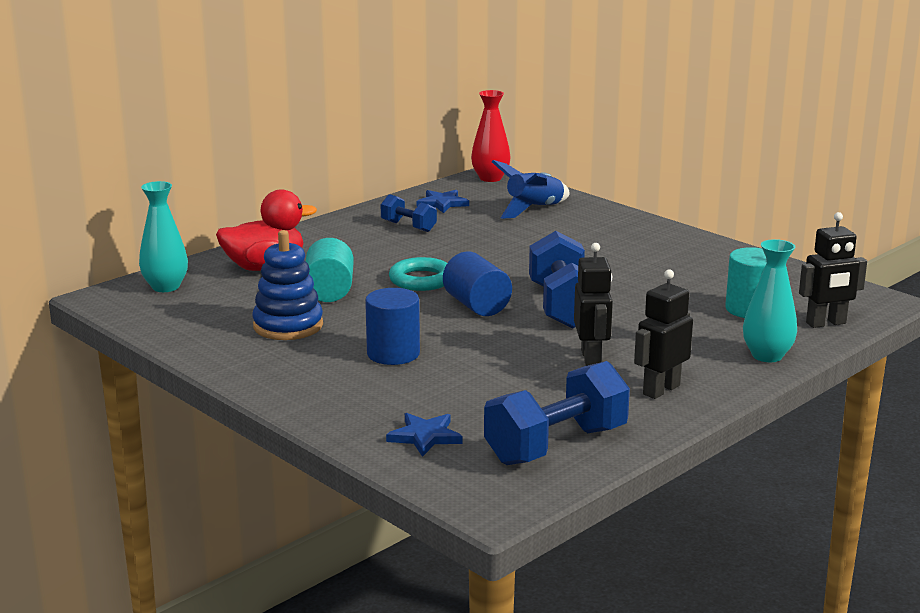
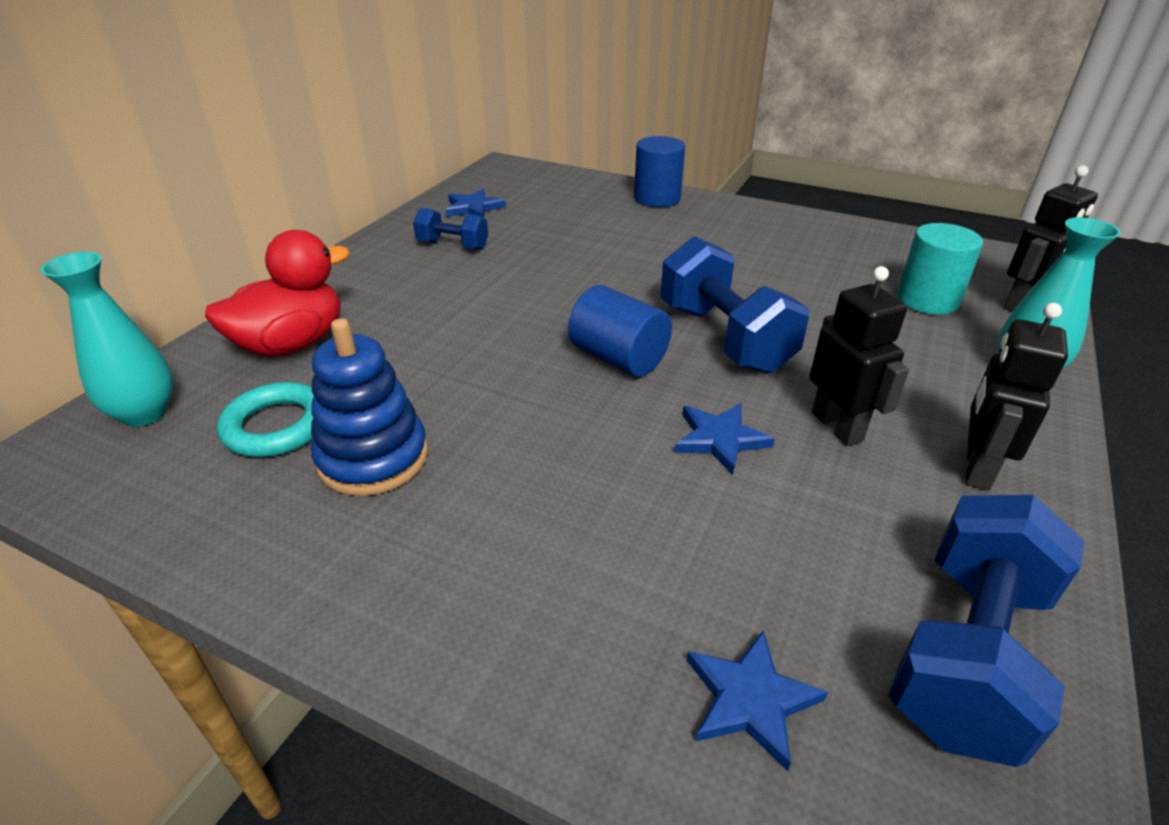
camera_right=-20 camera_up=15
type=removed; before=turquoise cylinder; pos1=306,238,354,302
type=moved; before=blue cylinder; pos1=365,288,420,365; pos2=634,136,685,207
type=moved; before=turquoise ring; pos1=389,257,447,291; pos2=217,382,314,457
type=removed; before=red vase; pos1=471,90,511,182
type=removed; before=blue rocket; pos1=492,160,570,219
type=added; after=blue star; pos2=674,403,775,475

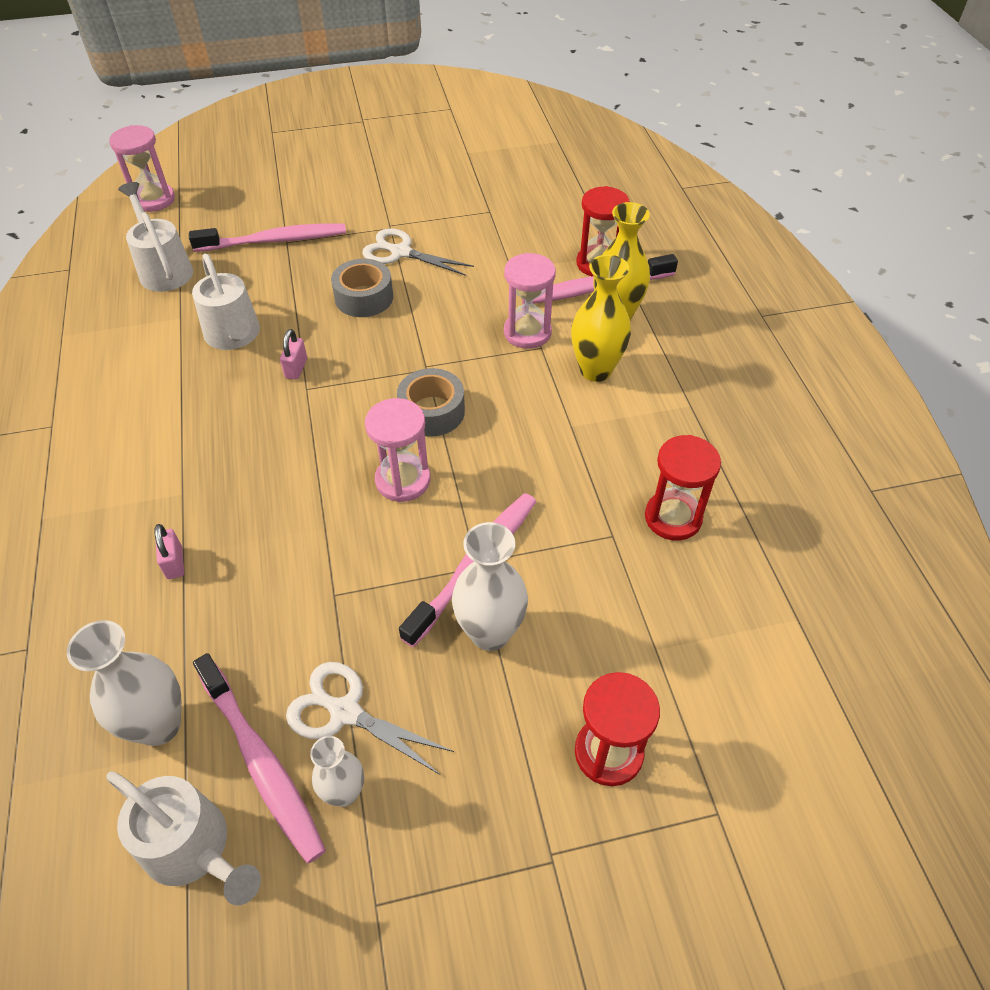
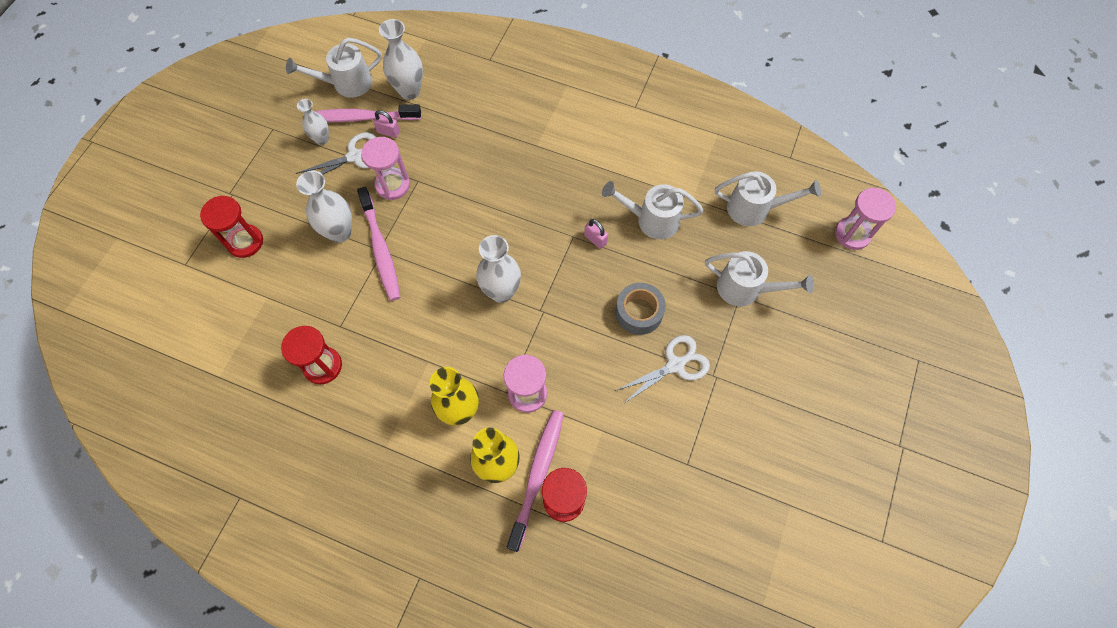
camera_right=125 camera_up=15
type=moved; before=pink padlock; pos1=155,524,184,579; pos2=373,110,400,138
type=replaced; before=pink toothbrush; after=white watering can; pos1=189,224,346,252; pos2=705,251,814,306
type=moved; before=pink hourglass; pos1=365,398,430,502; pos2=361,137,410,200
type=replaced; before=grey tape; after=white vase; pos1=397,368,465,437; pos2=476,235,521,303

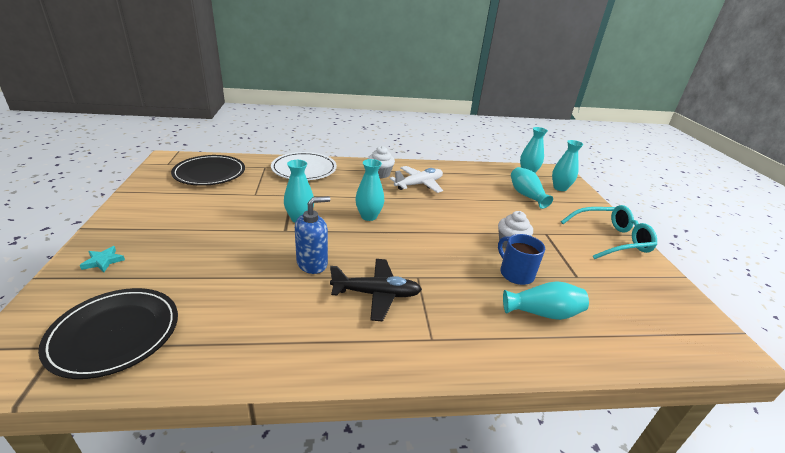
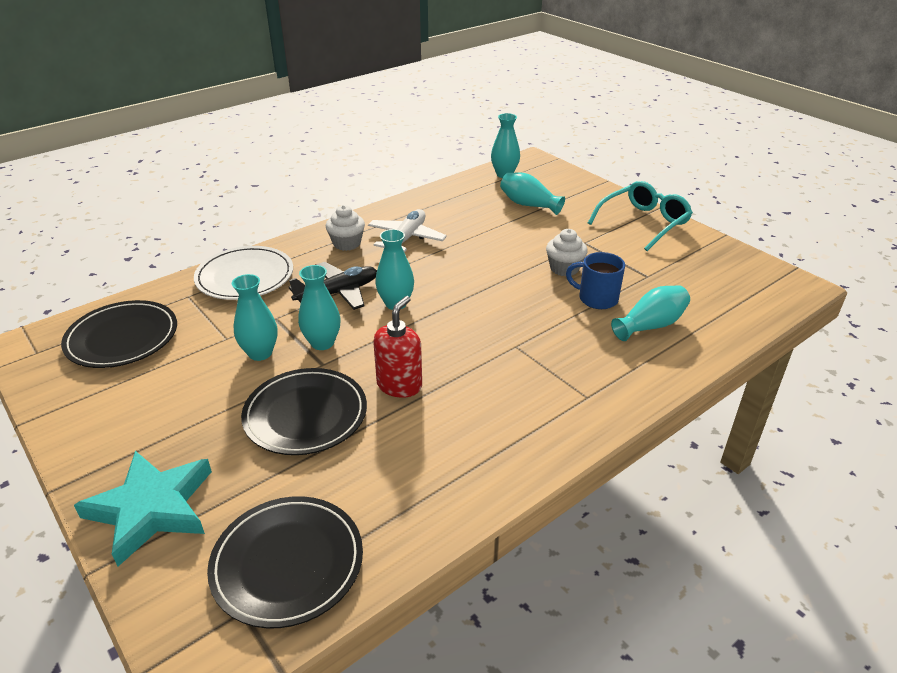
camera_right=-30 camera_up=5
type=resized; before=turquoise star; pos1=80,246,125,272; pos2=74,451,212,567; scale=2.41
type=recoloured; before=blue soap dispenser; after=red soap dispenser; pos1=295,196,330,274; pos2=373,296,422,398
type=moved; before=black plane; pos1=330,259,422,321; pos2=289,262,377,310
type=moved; before=turquoise vase; pos1=552,140,583,191; pos2=232,274,278,361
type=added; after=black plate; pos2=241,368,367,455

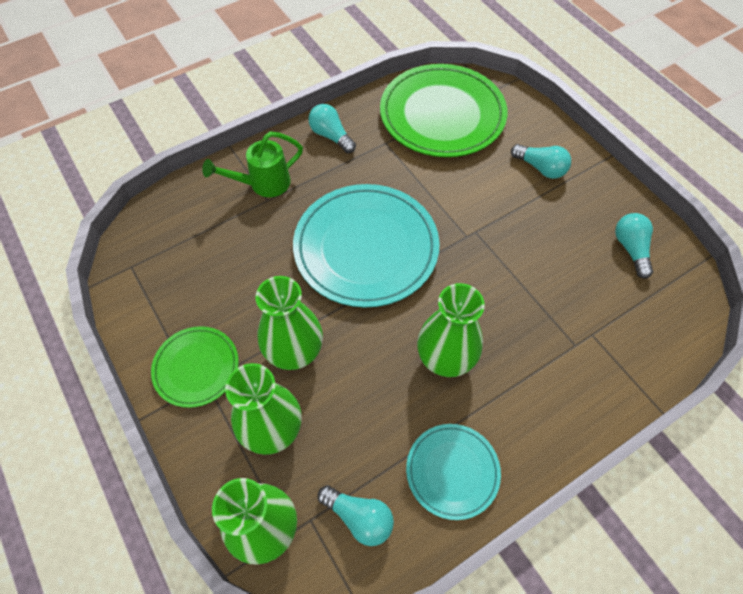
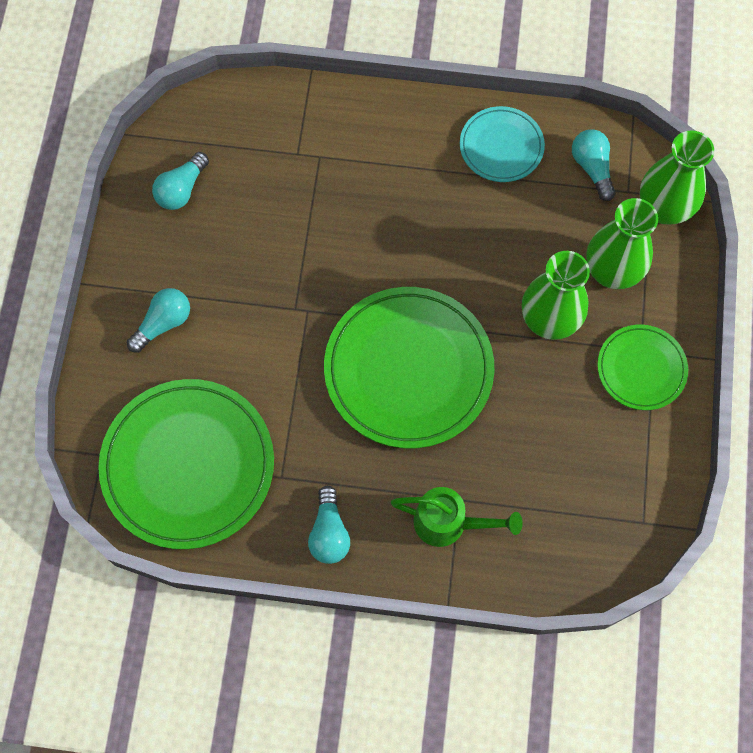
camera_right=-140 camera_up=10
type=recoloured; before=turquoise plate; after=green plate; pos1=293,184,440,308; pos2=324,287,494,448
type=removed; before=green vase; pos1=417,283,485,377
type=turned; before=turquoise light bulb; pos1=511,144,571,179; pos2=127,288,190,353; turn=60

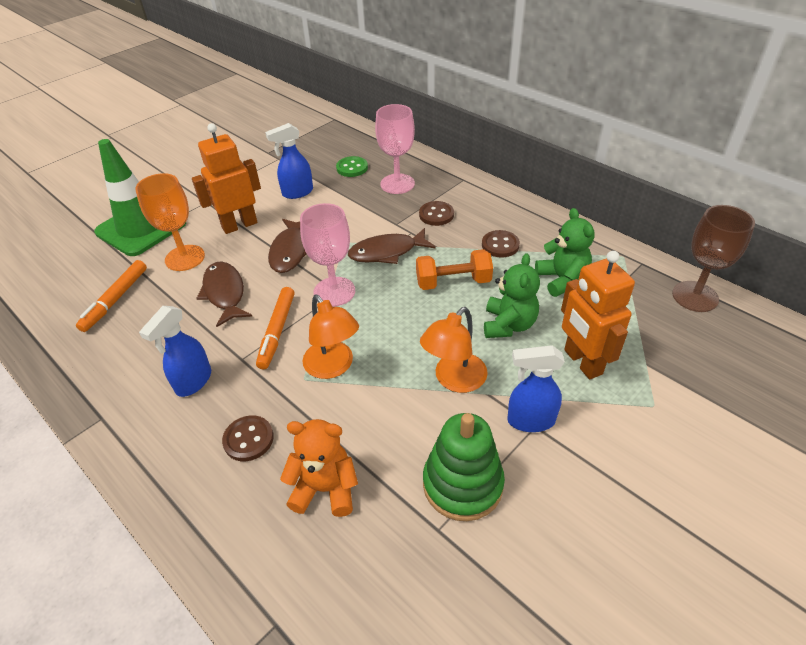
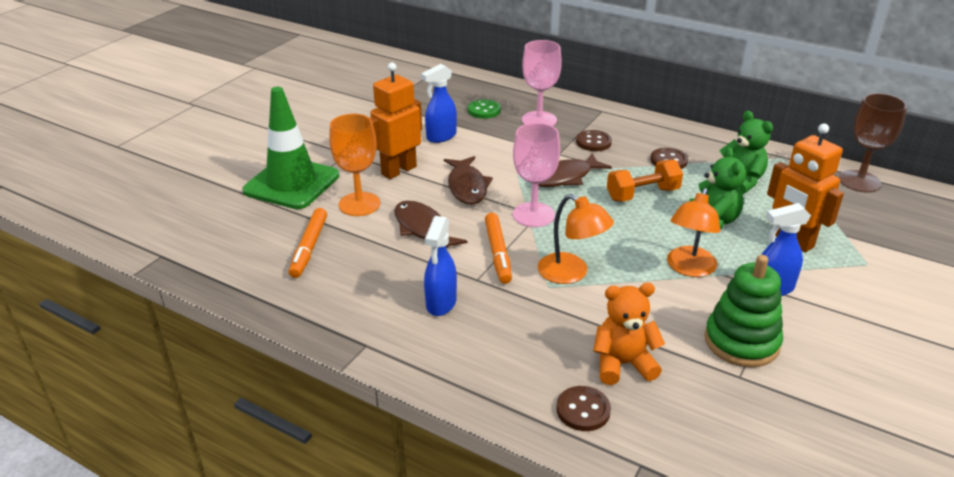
camera_right=-15 camera_up=-10
type=moved; before=brown button; pos1=222,416,274,461; pos2=556,386,611,431

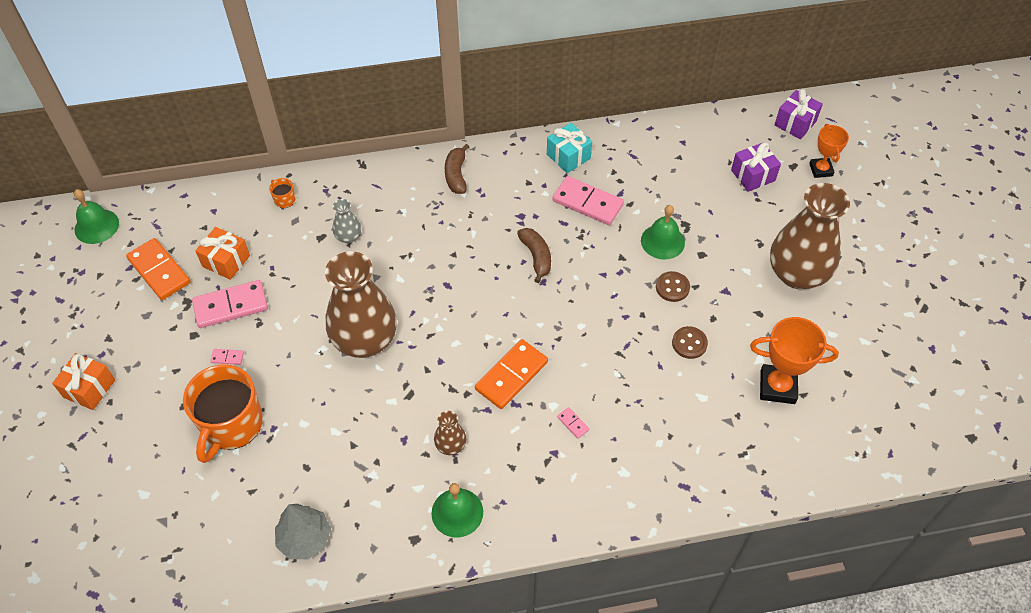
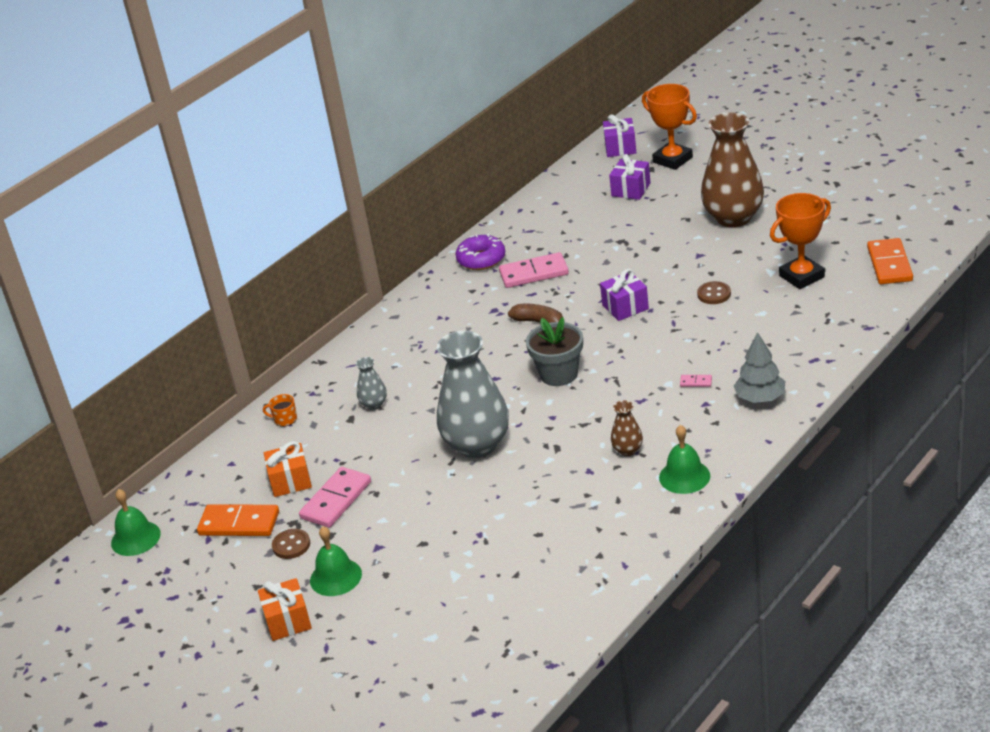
camera_right=-35 camera_up=-20
type=removed; before=orange mug; pos1=183,364,263,463
type=removed; before=pink domino; pos1=210,349,244,365
type=moved; before=grey tree; pos1=275,504,331,559; pos2=734,332,785,403
type=recoloured; before=brown vase; after=grey vase; pos1=325,251,397,358; pos2=437,331,509,458
type=removed; before=brown banana; pos1=445,144,469,194
type=moved; before=orange domino; pos1=475,339,548,409; pos2=867,238,913,284
type=replaced; before=turquoise gift; after=purple donut; pos1=547,123,592,173; pos2=456,234,505,270
type=moved; before=green bell; pos1=641,205,685,260; pos2=310,526,362,596
type=moved; before=brown button; pos1=656,271,690,302; pos2=272,529,310,559
type=resized; before=orange trophy; pos1=809,124,849,178; pos2=642,84,697,170; scale=1.58
type=added; after=grey flower pot; pos2=526,317,583,386
type=added; after=purple gift; pos2=600,269,649,321

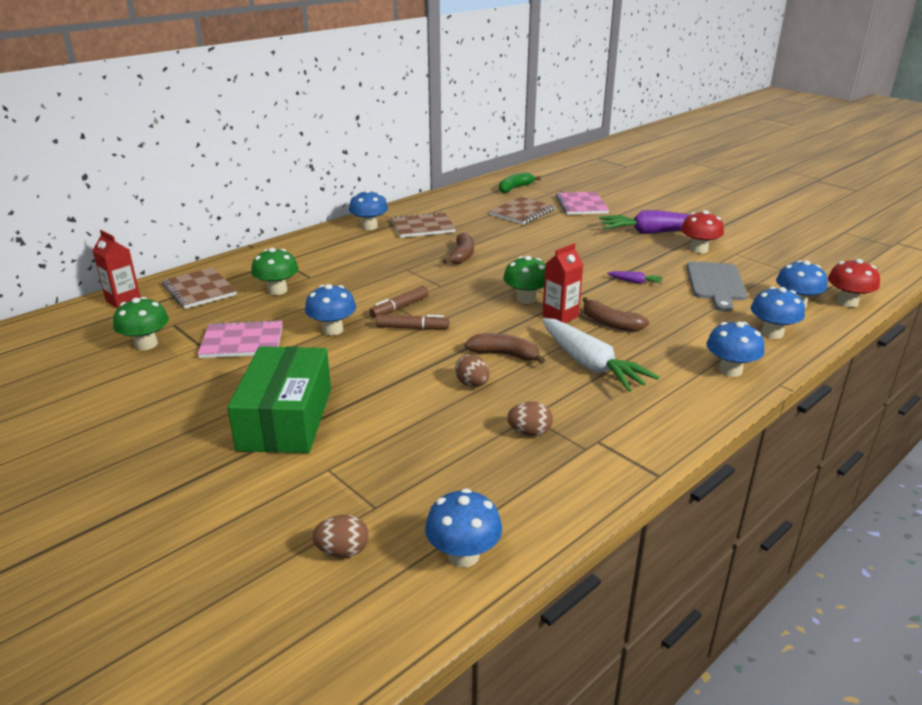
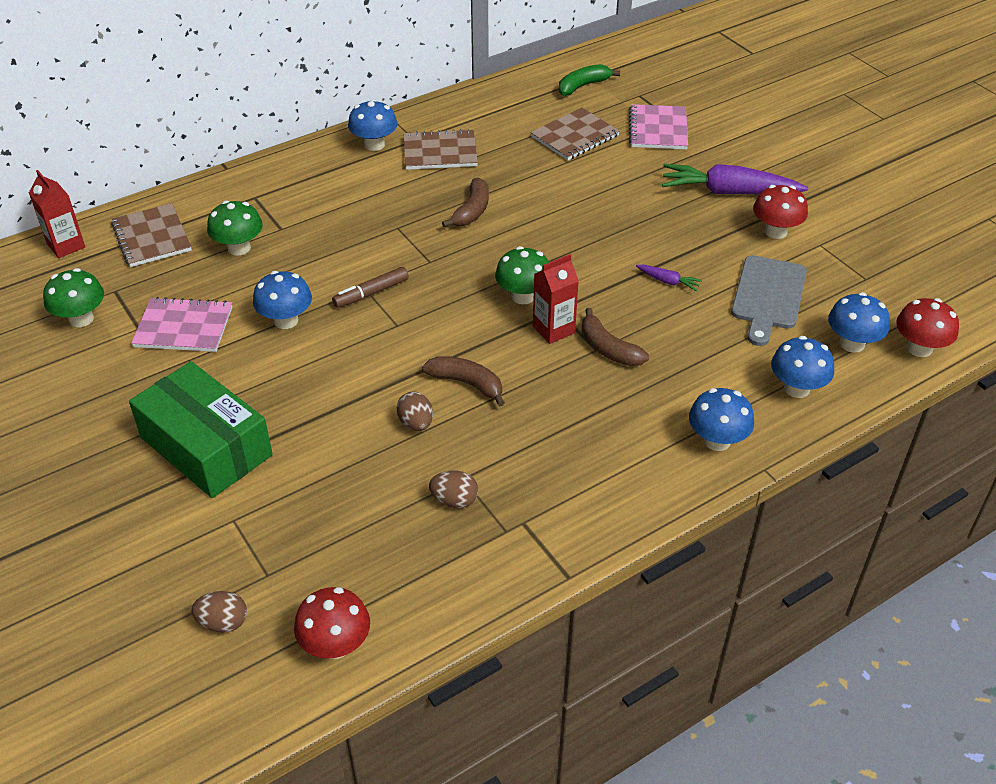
camera_right=10 camera_up=15
type=turned; before=green box; pos1=227,346,331,453; pos2=129,361,273,498; turn=-60
type=removed; before=brown marker; pos1=376,315,449,330
type=recoloured; before=blue mushroom; after=red mushroom; pos1=425,488,502,567; pos2=294,587,370,659
type=removed; before=white carrot; pos1=542,318,659,392

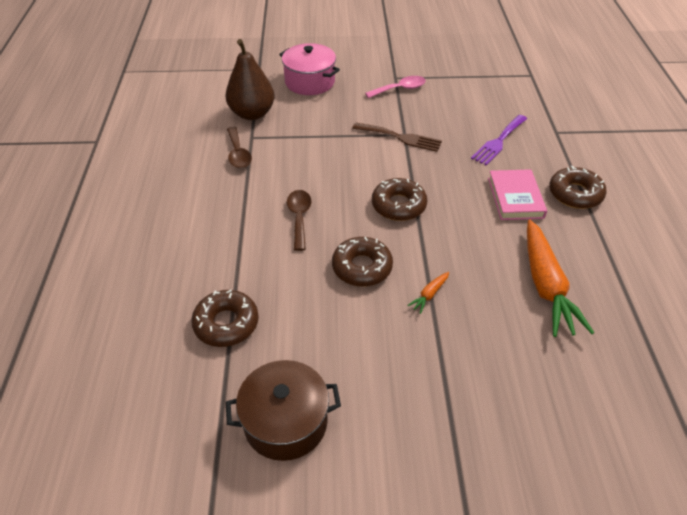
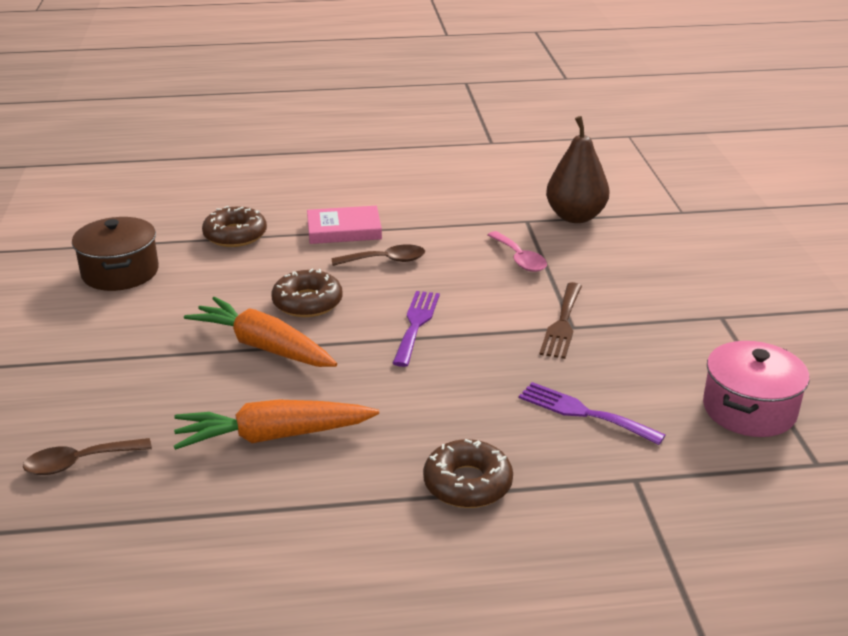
camera_right=85 camera_up=-15
type=moved; before=brown spoon; pos1=227,127,252,168; pos2=23,438,152,475
type=moved; before=pink pot; pos1=279,43,340,95; pos2=703,341,810,437
type=moved; before=pink spoon; pos1=365,76,426,98; pos2=488,231,547,272
type=replaced; before=brown donut; after=purple fork; pos1=372,178,427,221; pos2=392,291,440,367
type=resized; before=orange carrot; pos1=407,272,449,314; pos2=184,297,337,367; scale=2.42
type=moved; before=pink book; pos1=488,169,547,220; pos2=307,206,382,244

